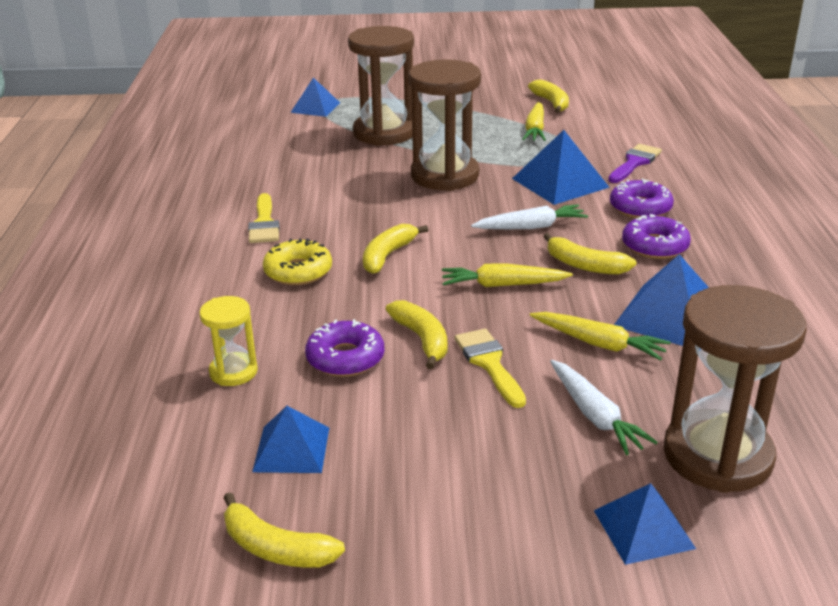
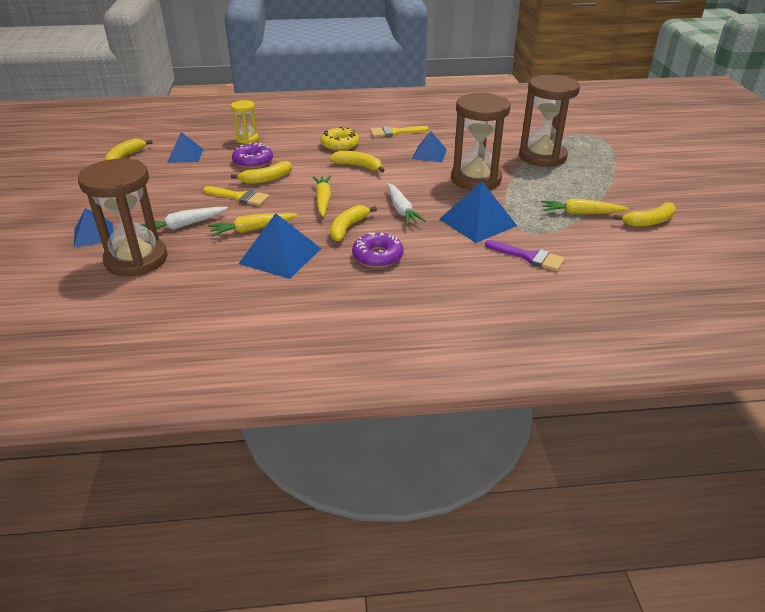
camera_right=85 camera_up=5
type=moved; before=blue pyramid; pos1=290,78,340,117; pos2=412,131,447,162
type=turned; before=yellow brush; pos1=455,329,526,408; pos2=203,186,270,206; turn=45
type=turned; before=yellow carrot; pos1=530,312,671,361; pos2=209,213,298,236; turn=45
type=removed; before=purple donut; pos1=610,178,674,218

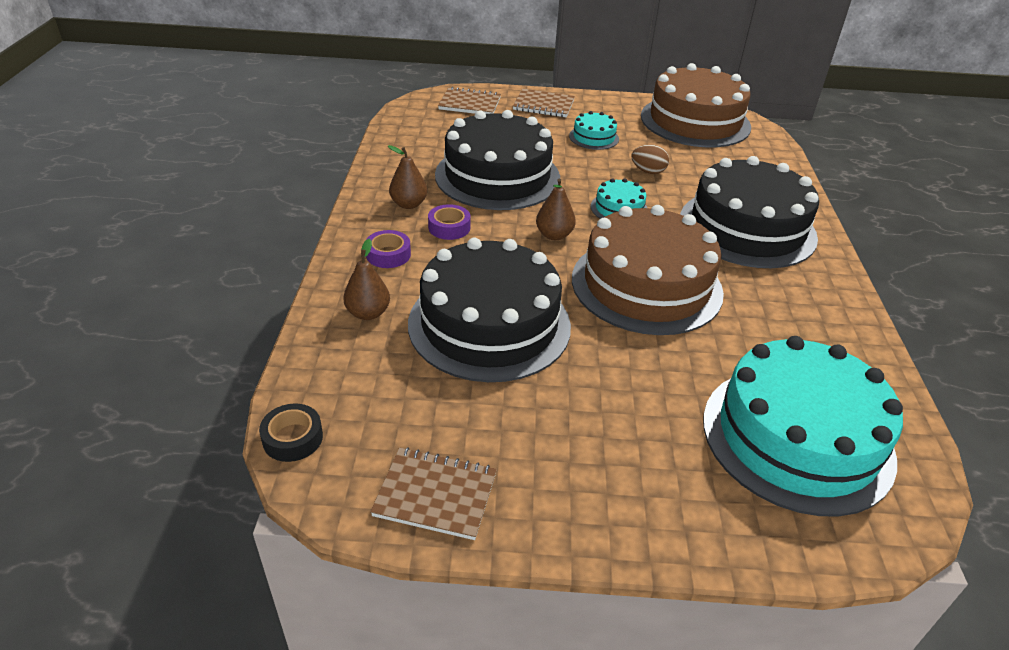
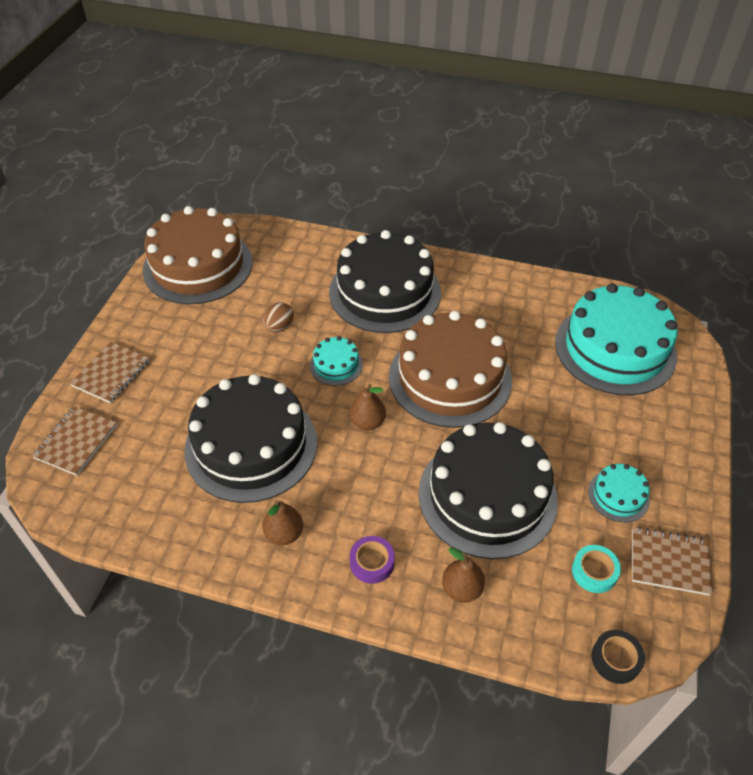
camera_right=-75 camera_up=10
type=turned; before=brown notebook; pos1=370,447,497,540; pos2=632,527,712,596; turn=75
type=removed; before=purple tape; pos1=428,204,471,240
type=moved; before=turquoise cake; pos1=569,111,619,150; pos2=588,464,650,522
type=added; after=turquoise tape; pos2=572,545,621,593

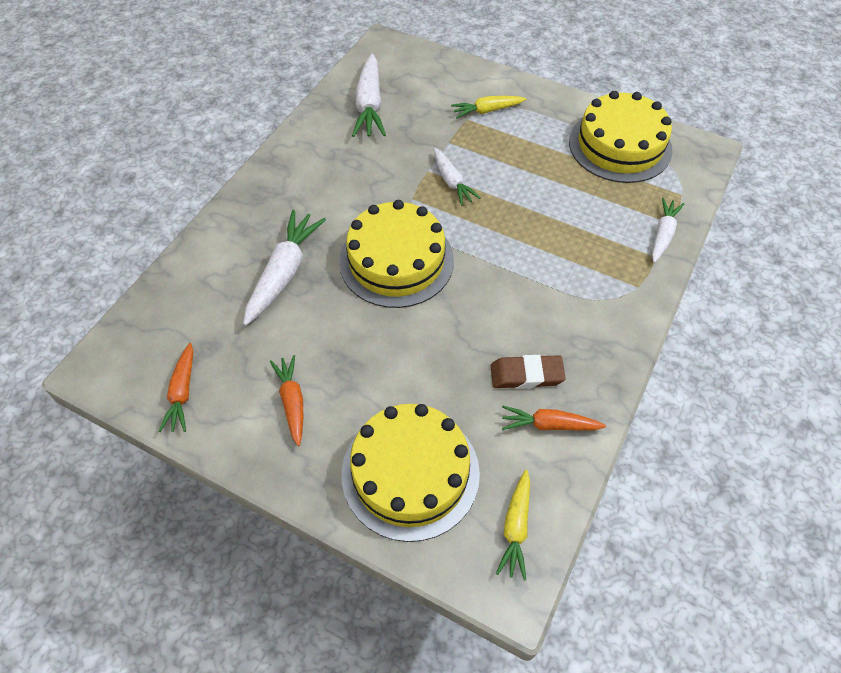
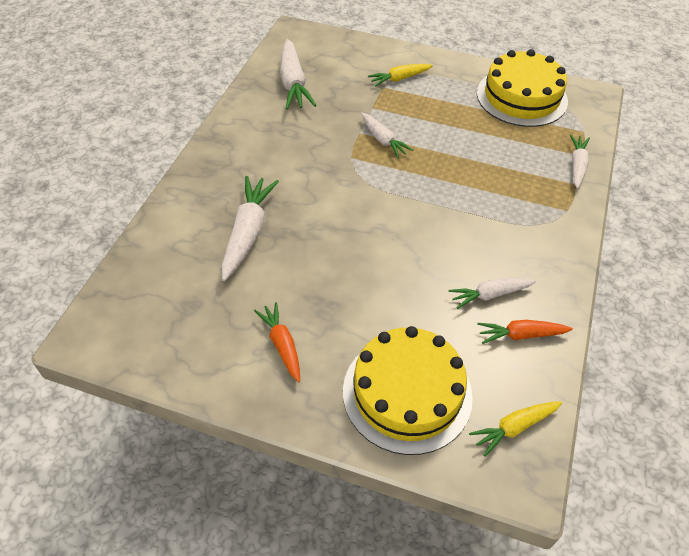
camera_right=-10 camera_up=-5
type=removed; before=orange carrot; pos1=159,343,193,432
type=removed; before=yellow cake; pos1=339,200,454,308
type=replaced; before=brown eraser; after=white carrot; pos1=491,355,566,389; pos2=448,278,536,309
type=turned; before=yellow carrot; pos1=496,470,530,581; pos2=469,401,562,457; turn=60

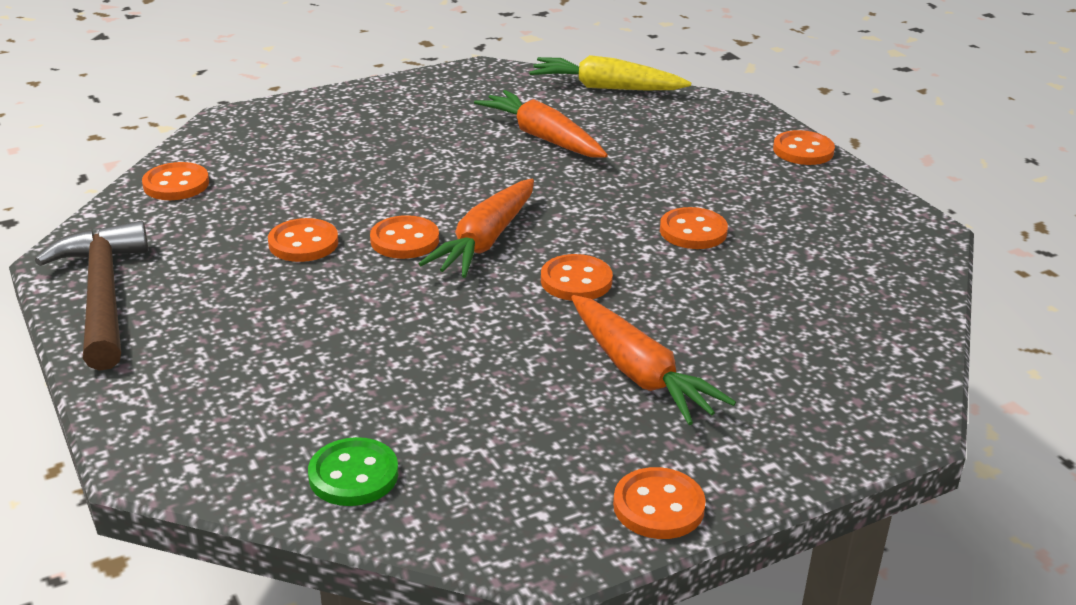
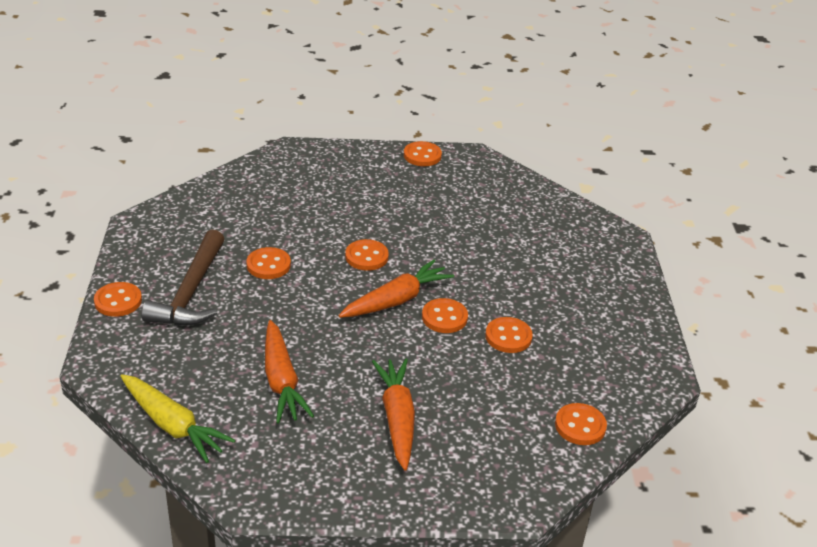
camera_right=-155 camera_up=5
type=moved; before=brown hammer; pos1=35,221,148,371; pos2=141,229,224,326
type=removed; before=green button; pos1=308,437,398,506
type=moved; before=orange carrot; pos1=571,295,736,425; pos2=372,359,415,470

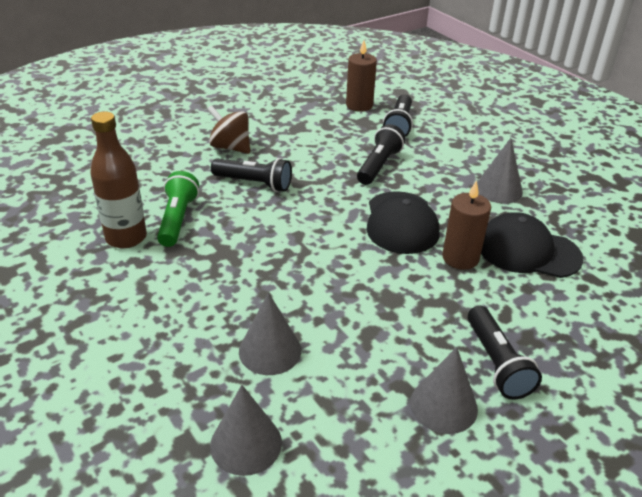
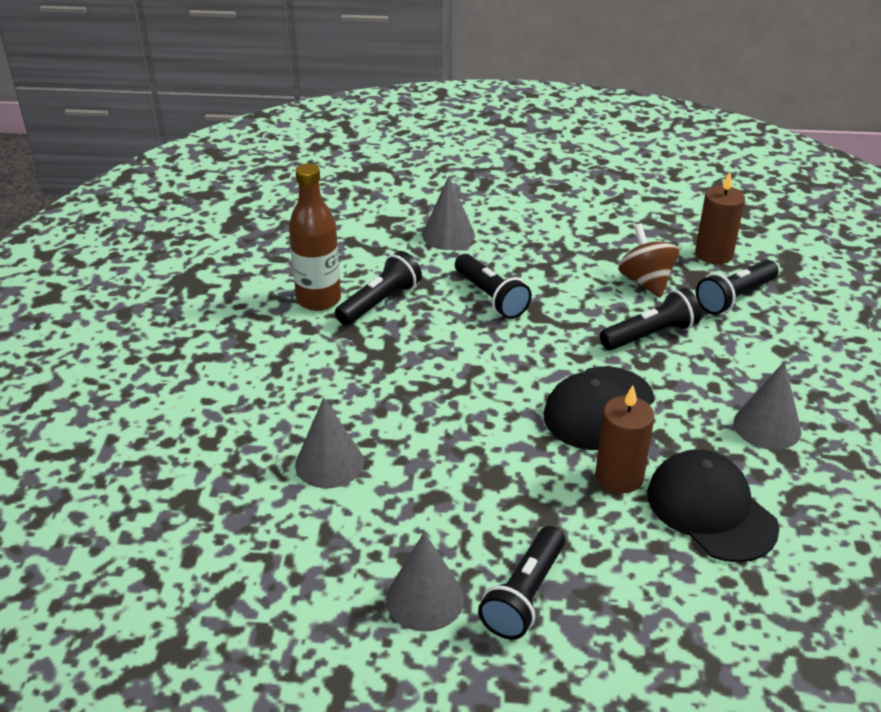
camera_right=40 camera_up=0
type=recoloured; before=green flashlight; after=black flashlight; pos1=157,171,199,247; pos2=335,251,422,326
type=moved; before=brown spinning top; pos1=207,105,250,154; pos2=618,224,679,298
type=moved; before=grey cone; pos1=210,385,282,476; pos2=422,176,475,250

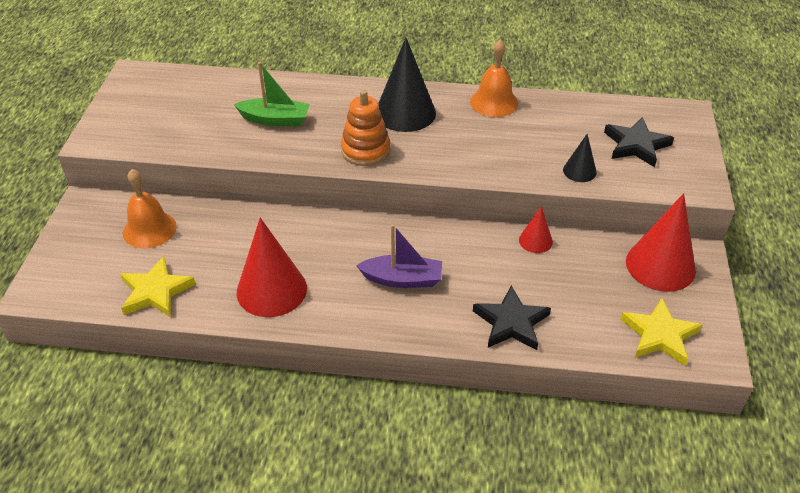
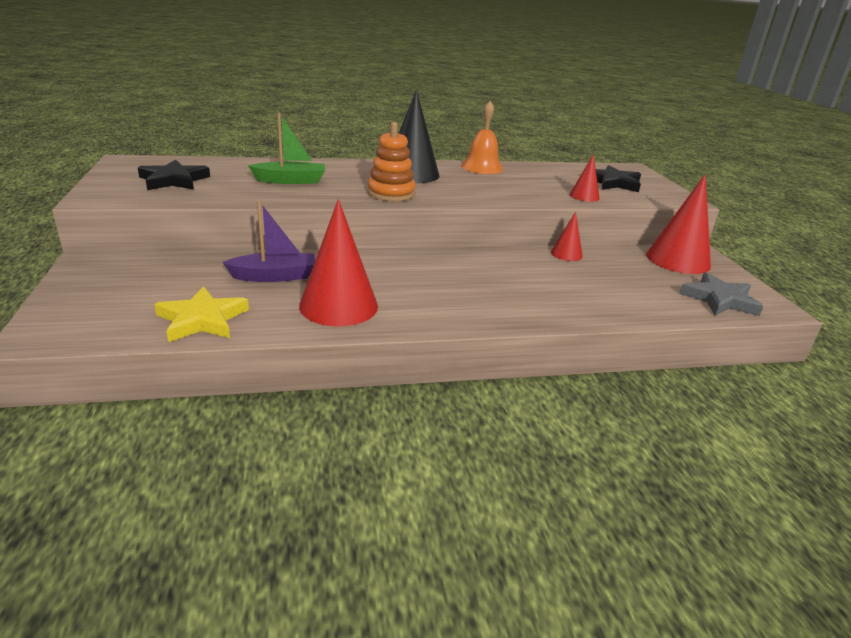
camera_right=-20 camera_up=-15
type=removed; before=orange bell; pos1=123,169,177,248
type=moved; before=purple boat; pos1=356,224,442,288; pos2=222,201,315,282
type=moved; before=black star; pos1=473,285,551,350; pos2=138,160,210,190
type=recoloured; before=black cone; after=red cone; pos1=563,134,597,182; pos2=569,154,600,202
type=recoloured; before=yellow star; after=grey star; pos1=620,298,702,366; pos2=679,272,763,316

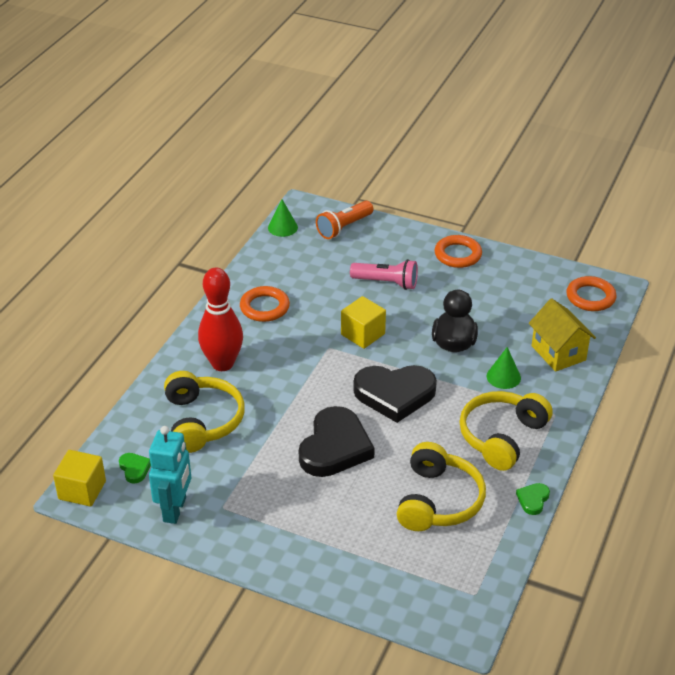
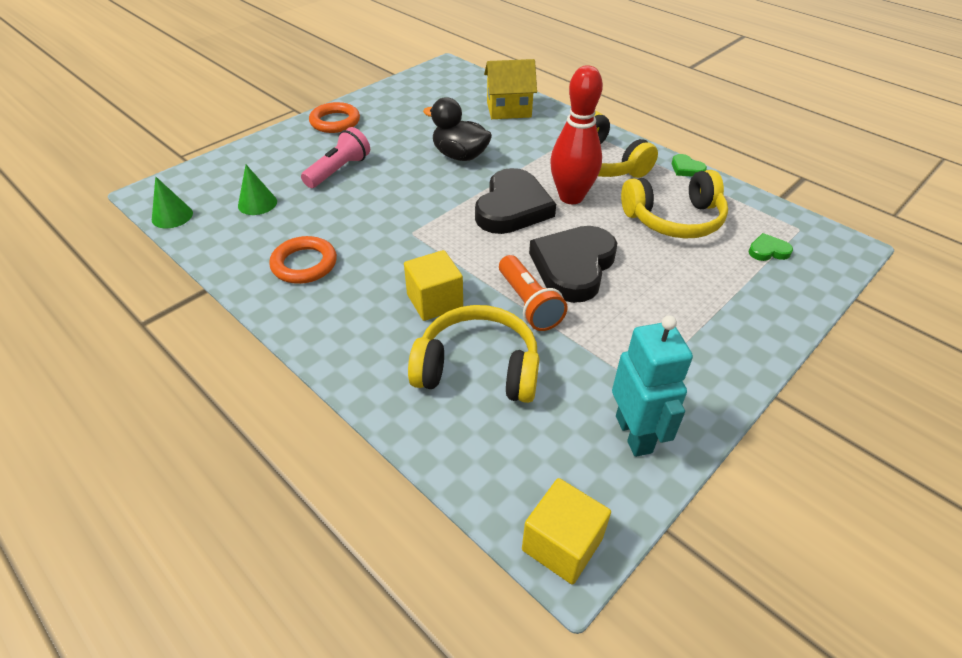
camera_right=-70 camera_up=5
type=moved; before=green heart; pos1=119,453,151,484; pos2=748,233,793,261
type=turned; before=turquoise robot; pos1=149,426,191,524; pos2=612,315,693,457; turn=45
type=moved; before=red bowling pin; pos1=198,268,243,371; pos2=550,65,603,204
type=turned; before=black heart; pos1=299,406,375,477; pos2=529,226,617,303; turn=-105
type=moved; before=orange flashlight; pos1=316,201,373,239; pos2=499,255,568,331
type=moved; before=yellow cube; pos1=341,296,386,349; pos2=404,250,463,321
type=turned; before=yellow headphones; pos1=397,442,486,531; pos2=621,170,728,238; turn=135
type=moved; before=green cone; pos1=487,347,521,389; pos2=238,165,277,215
type=removed; before=orange ring; pos1=566,276,617,311

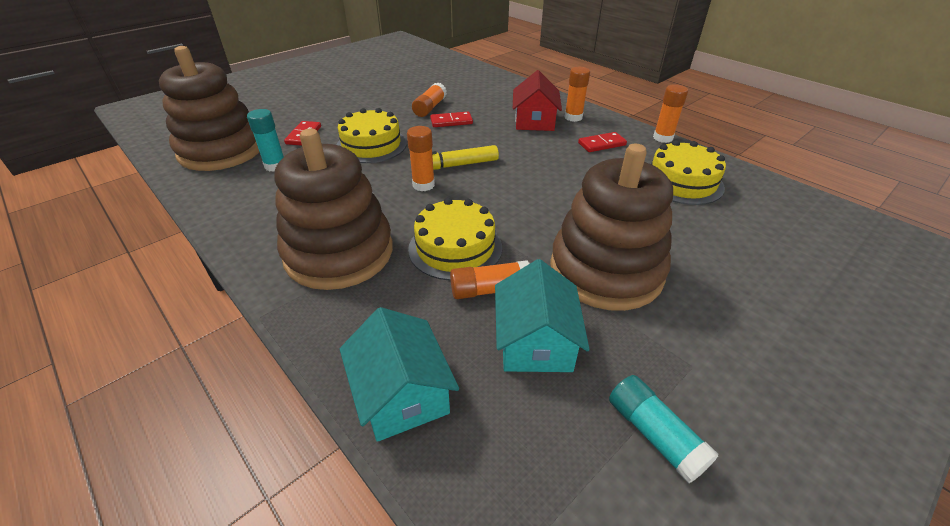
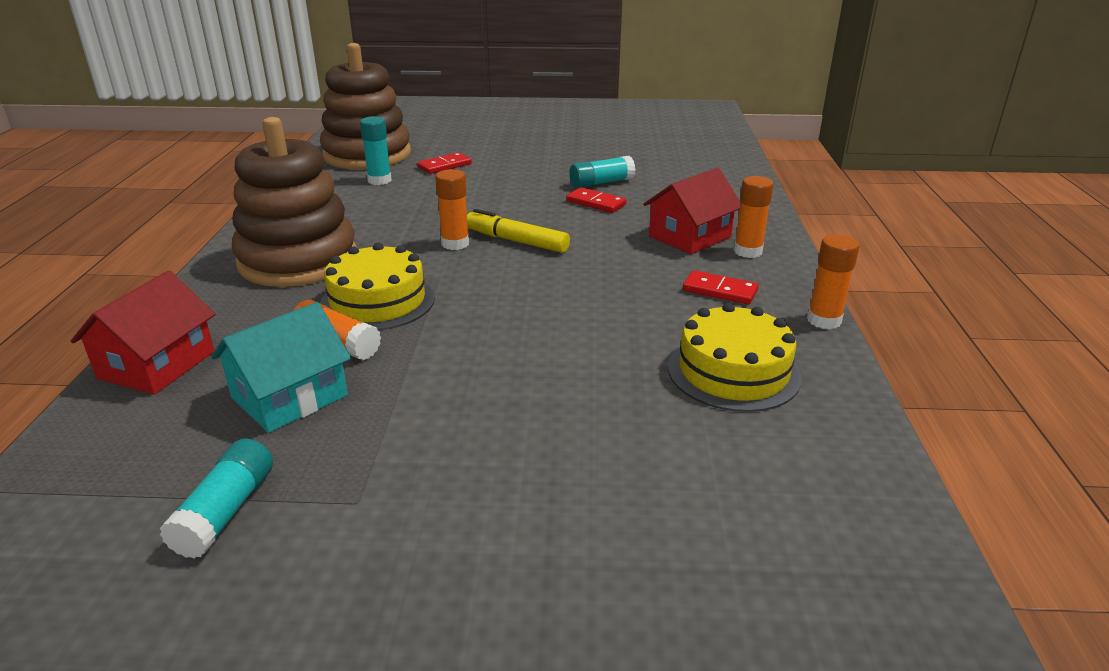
camera_right=45 camera_up=-10
type=removed; before=yellow cake; pos1=336,108,407,163
type=recoloured; before=turquoise house; after=red house; pos1=340,307,459,442; pos2=71,271,215,395
type=recoloured; before=orange glue stick; after=turquoise glue stick; pos1=412,82,447,117; pos2=569,156,636,188
type=removed; before=brown stacking toy; pos1=550,144,673,311

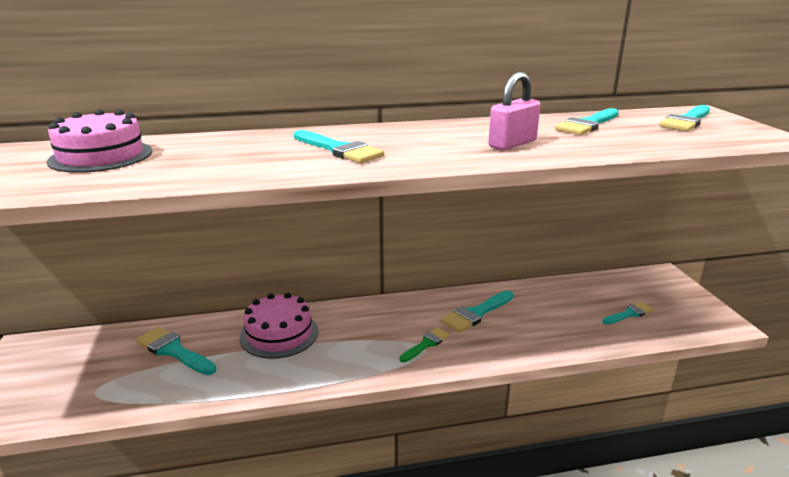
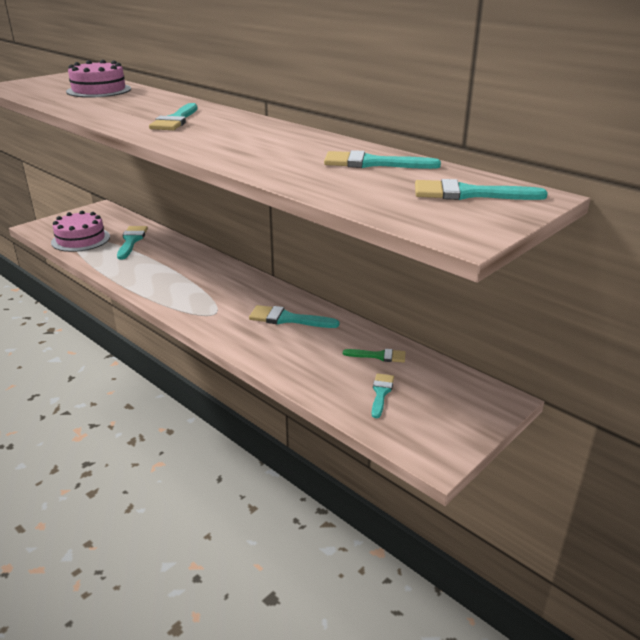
camera_right=55 camera_up=5
type=moved; before=pink cake; pos1=240,293,318,358; pos2=51,211,110,252
type=moved; before=green brush; pos1=399,327,450,362; pos2=343,349,406,363
type=removed; before=pink padlock; pos1=488,72,541,150
type=turned; before=turquoise brush; pos1=602,302,653,324; pos2=372,373,394,418; turn=-105

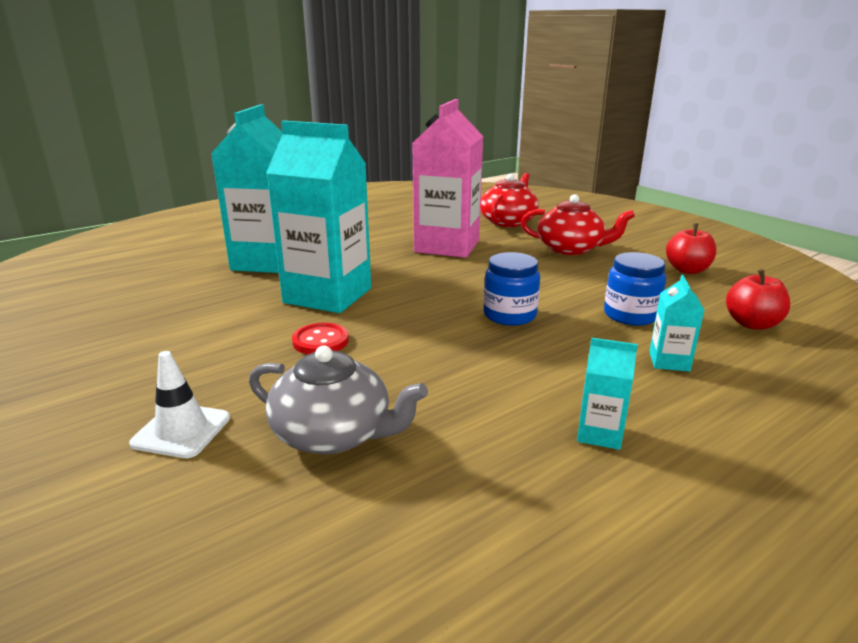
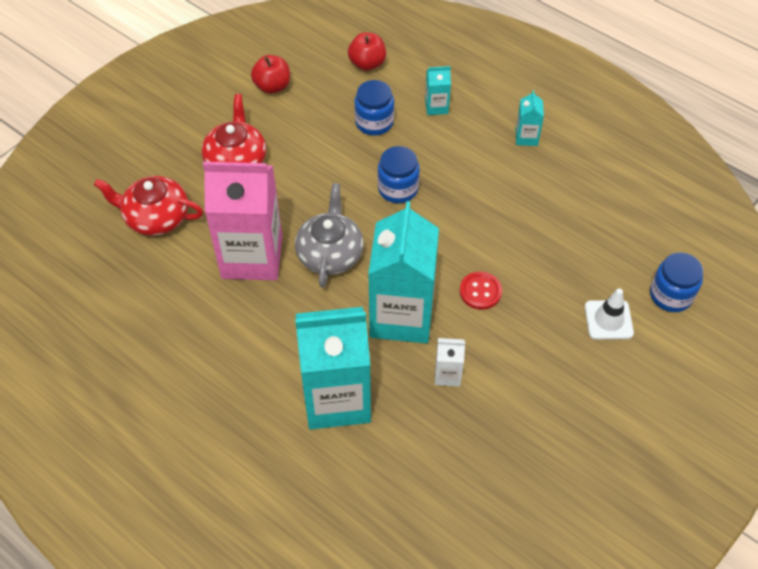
camera_right=-105 camera_up=30
type=moved; before=grey teapot; pos1=249,346,428,454; pos2=295,183,363,288
type=added; after=white carton; pos2=435,338,465,387
type=added; after=blue jar; pos2=650,252,703,312

